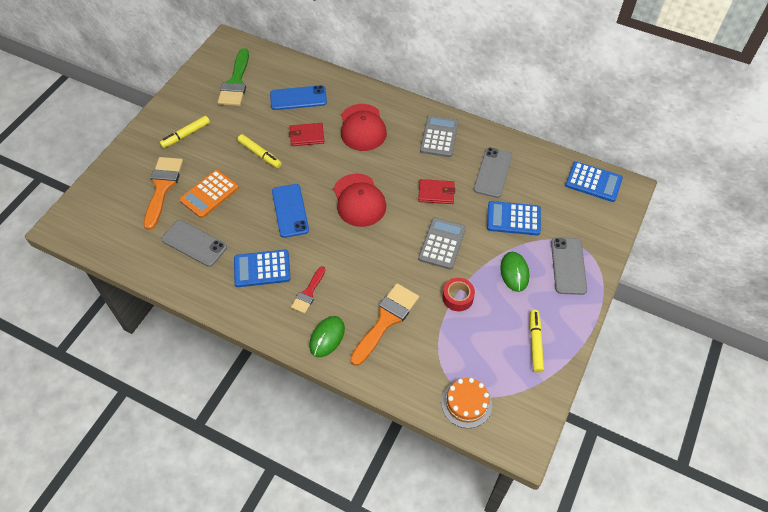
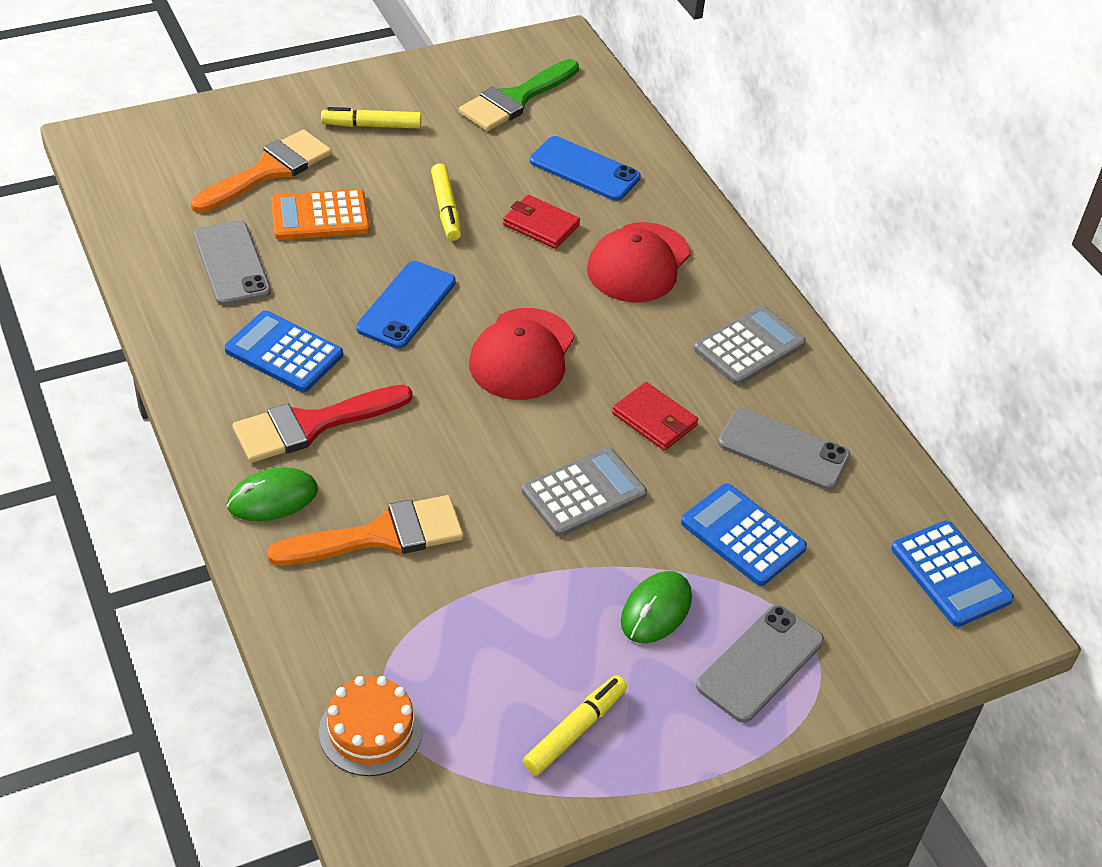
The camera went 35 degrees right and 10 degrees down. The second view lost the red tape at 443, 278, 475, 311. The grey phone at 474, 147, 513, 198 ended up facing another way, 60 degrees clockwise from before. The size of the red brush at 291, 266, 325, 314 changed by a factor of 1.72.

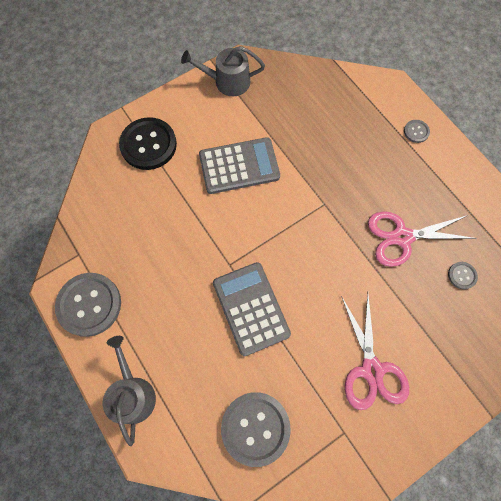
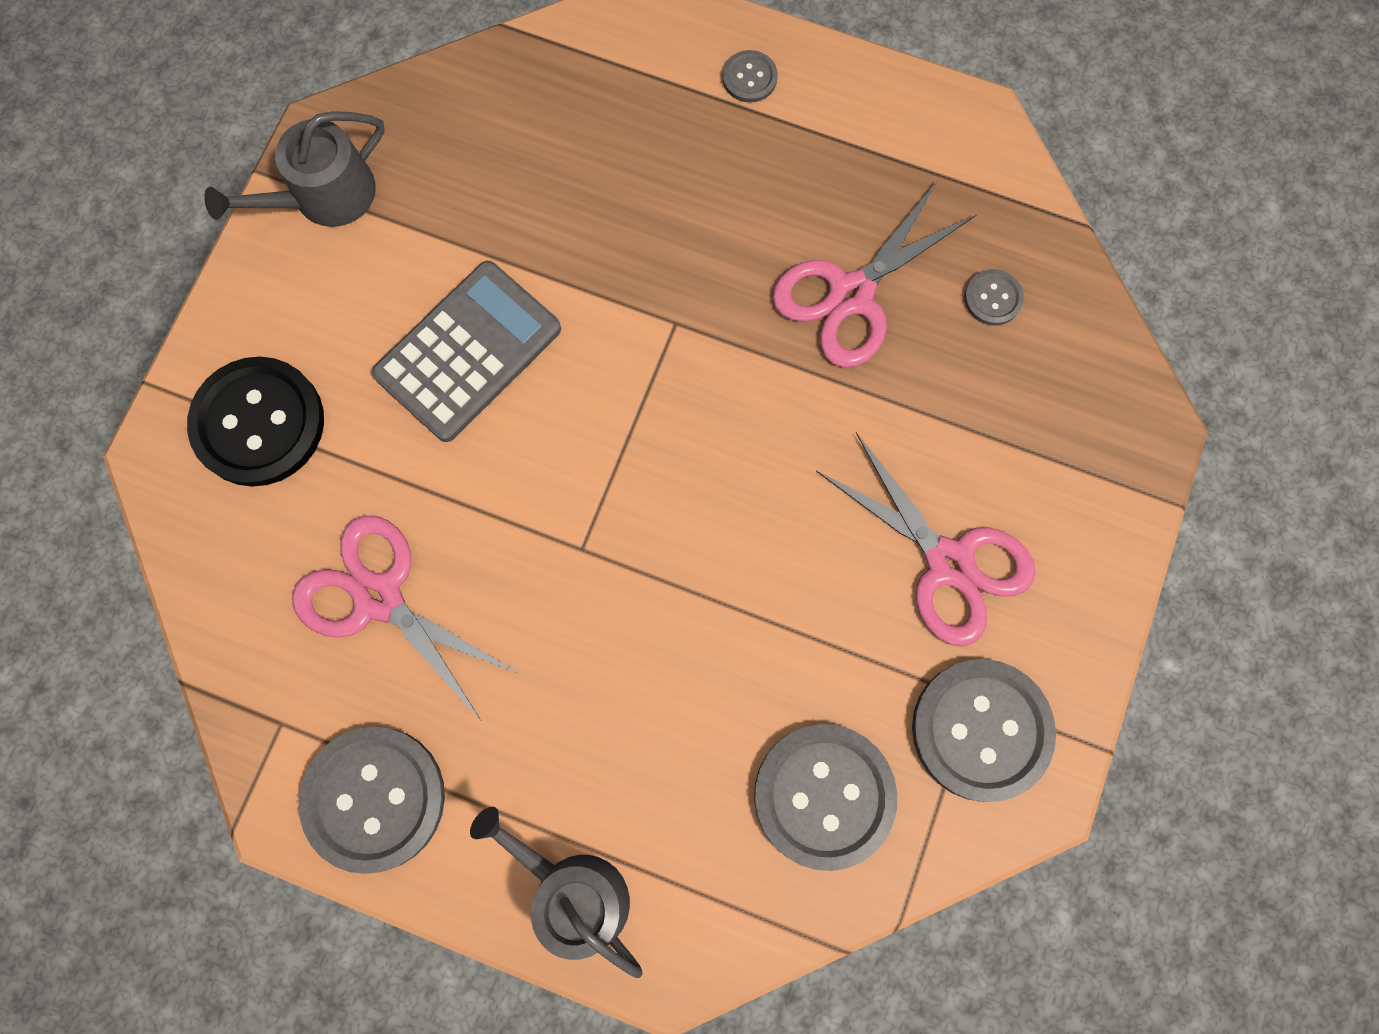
The camera went 35 degrees left and 5 degrees up. The second view lost the grey calculator at 213, 262, 291, 356. The second view gained the pink scissors at 292, 516, 518, 720. The second view gained the grey button at 912, 659, 1056, 802.

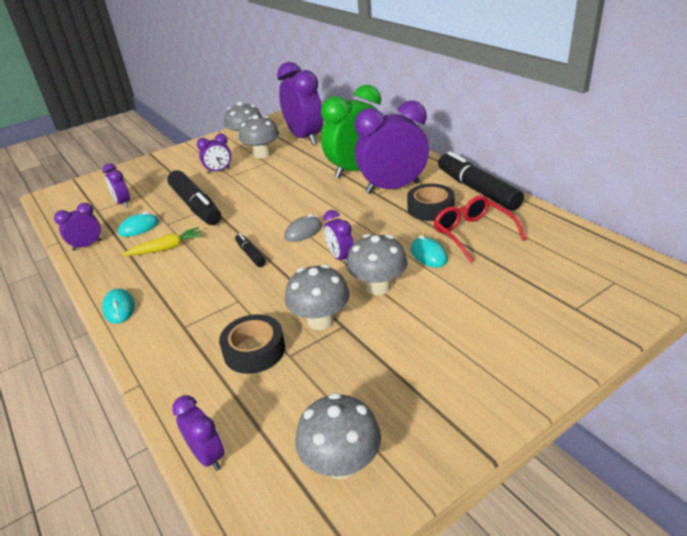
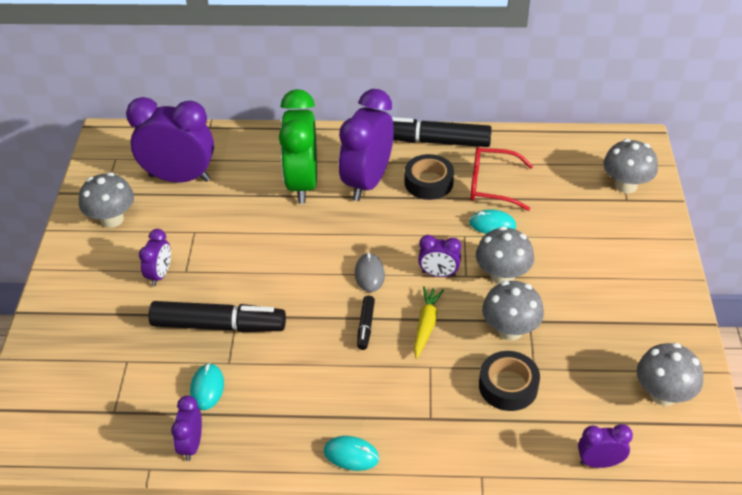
The camera went 55 degrees left and 10 degrees up. The second view lost the purple clock at 102, 163, 130, 208. The yellow carrot ended up elsewhere, having gone from 122, 227, 203, 256 to 414, 286, 444, 359. The grey mushroom ended up elsewhere, having gone from 239, 115, 279, 159 to 603, 139, 658, 193. The black marker at 235, 233, 266, 267 ended up facing another way, 90 degrees counterclockwise from before.

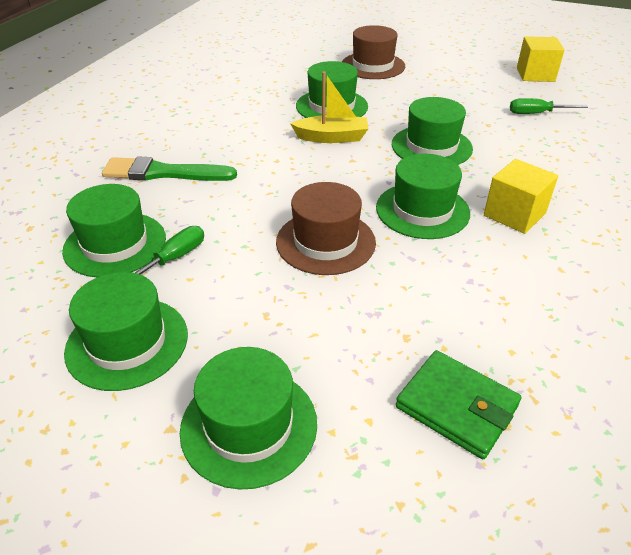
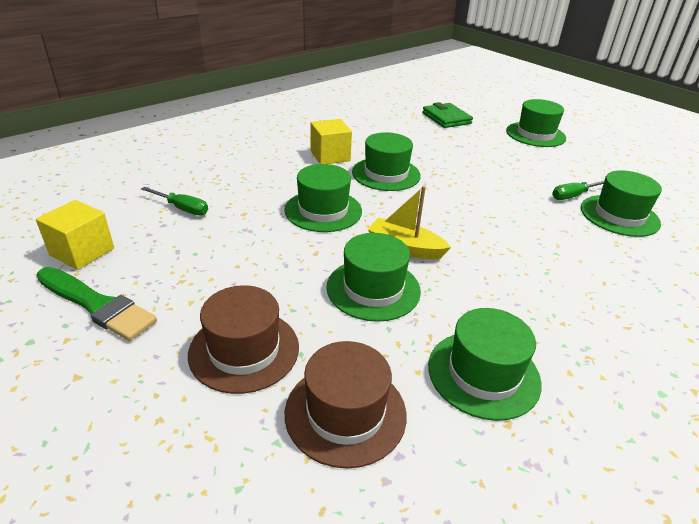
The camera went 155 degrees left and 5 degrees down. The green hat ended up elsewhere, having gone from 64, 272, 188, 391 to 428, 308, 542, 421. The green brush ended up elsewhere, having gone from 102, 156, 237, 181 to 36, 267, 157, 341. The brown hat ended up elsewhere, having gone from 276, 182, 376, 275 to 285, 341, 407, 469.

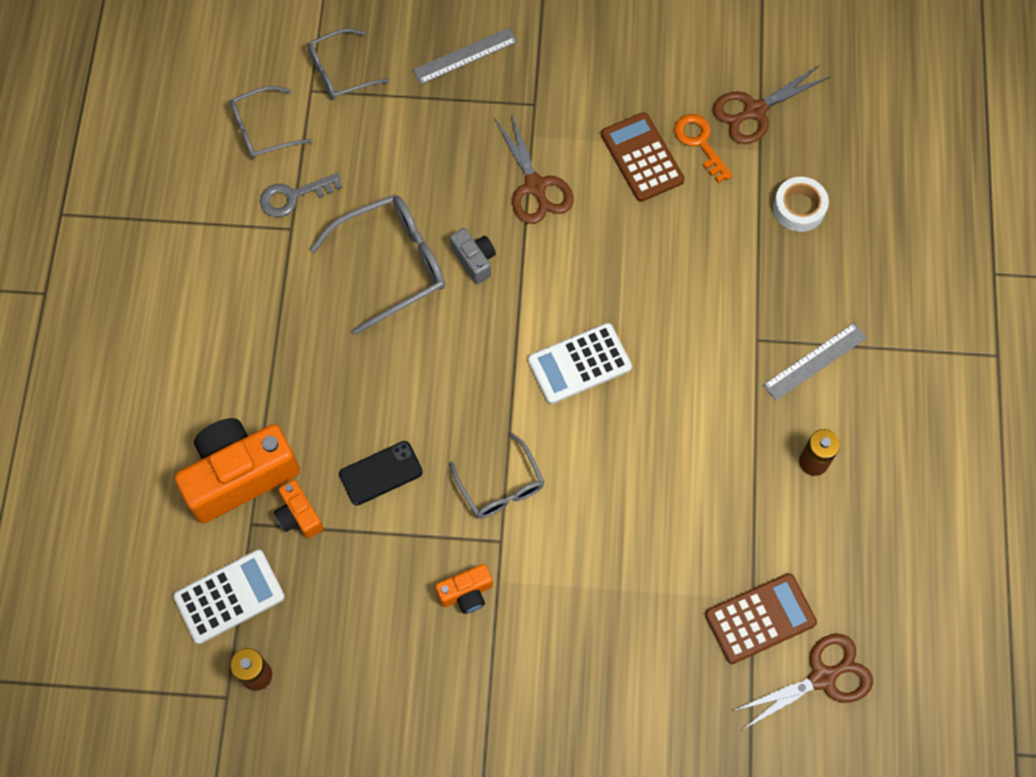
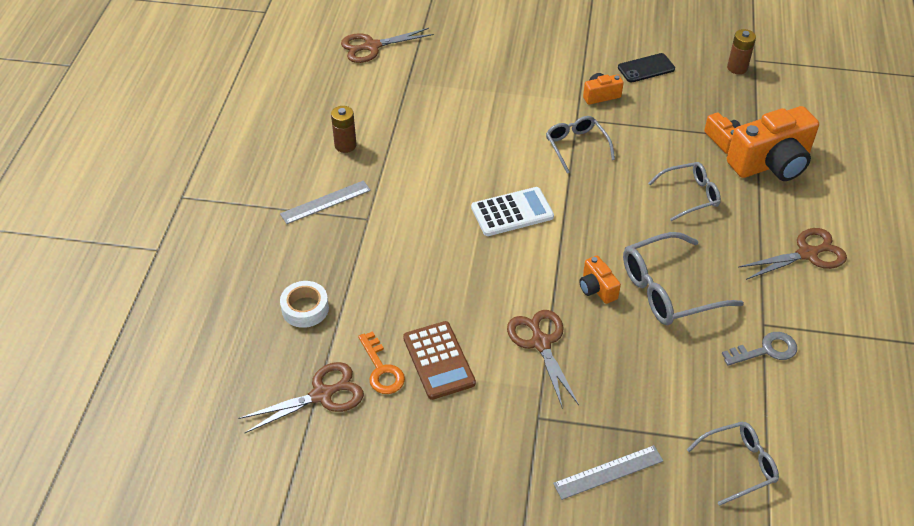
The camera went 175 degrees left and 20 degrees down. The second view lost the white calculator at 173, 550, 285, 644. The second view lost the brown calculator at 705, 573, 817, 664. The second view gained the brown scissors at 739, 228, 847, 280. The grey glasses ended up elsewhere, having gone from 230, 86, 312, 159 to 648, 162, 721, 221. The black phone ended up elsewhere, having gone from 339, 441, 423, 506 to 618, 53, 675, 83. What was the grey camera at 450, 228, 496, 284 turned into the orange camera at 579, 256, 621, 304.

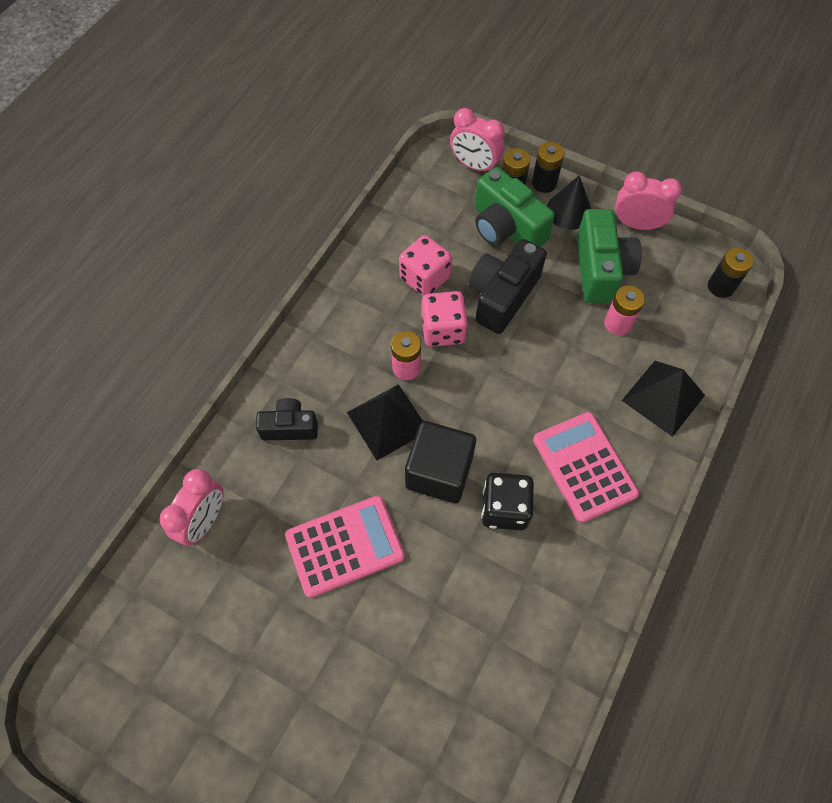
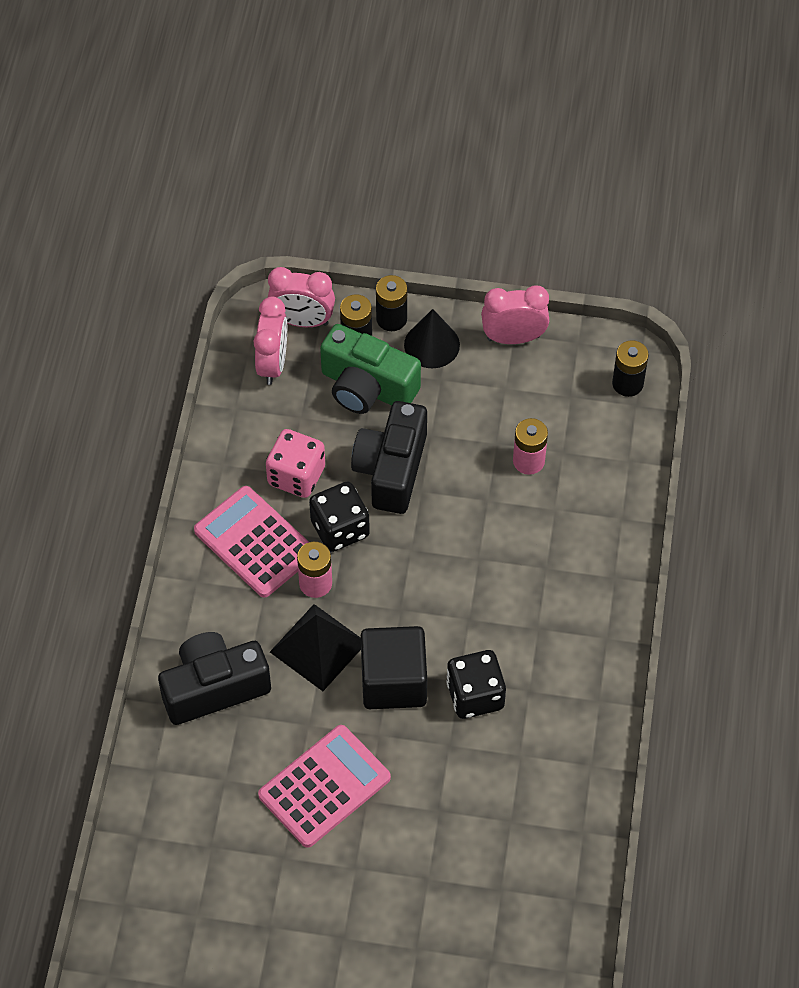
The camera went 20 degrees left and 5 degrees down. The second view lost the green camera at 577, 209, 642, 303. The second view lost the black pyramid at 622, 361, 705, 437. The pink clock ended up elsewhere, having gone from 159, 469, 224, 546 to 254, 297, 287, 385. The pink calculator ended up elsewhere, having gone from 533, 412, 639, 523 to 194, 486, 309, 598. What was the pink dice at 421, 291, 468, 347 turned into the black dice at 309, 482, 370, 552. The size of the black camera at 256, 398, 318, 440 changed by a factor of 1.63.

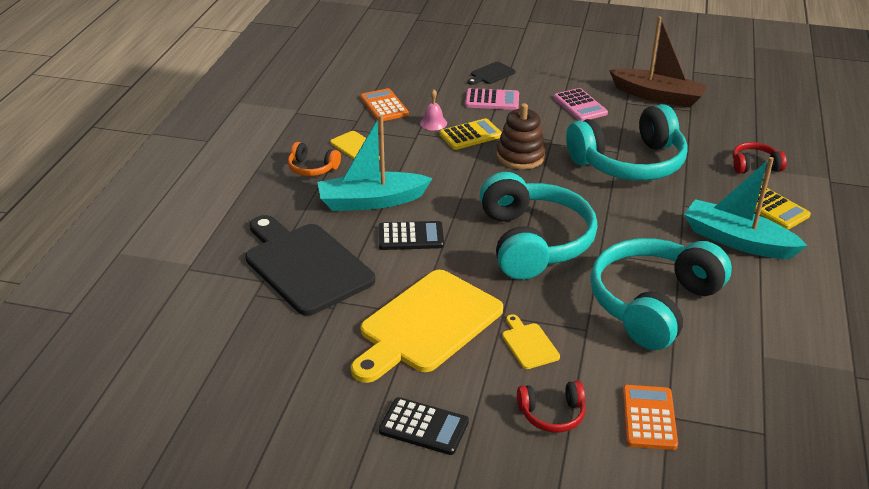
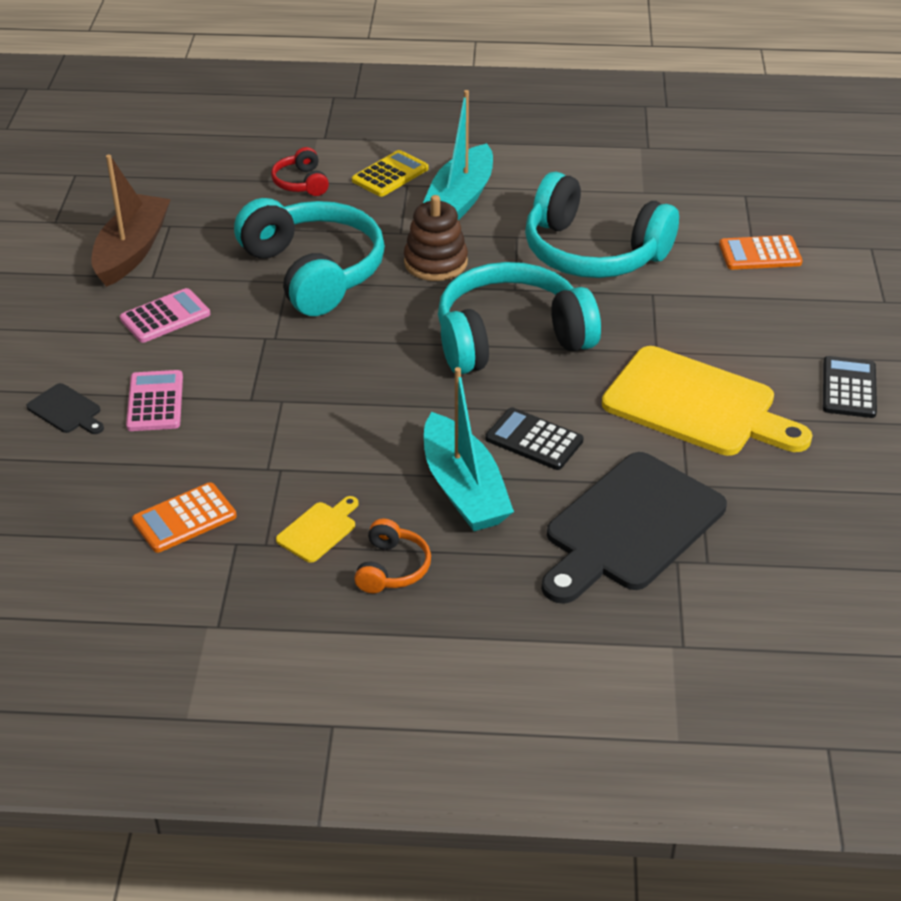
The camera went 100 degrees left and 5 degrees up. The second view lost the pink bell at 420, 89, 447, 130. The second view lost the yellow calculator at 439, 118, 502, 150. The second view lost the yellow cutting board at 502, 314, 560, 369. The second view lost the red headphones at 517, 381, 586, 432. The brown stacking toy ended up elsewhere, having gone from 497, 103, 546, 169 to 404, 195, 468, 281. The black calculator at 379, 221, 444, 250 ended up facing another way, 45 degrees counterclockwise from before.

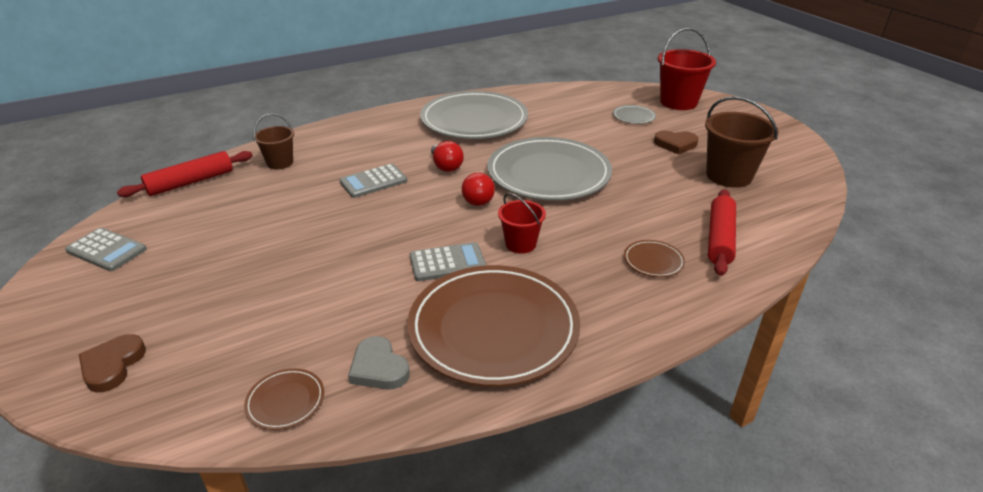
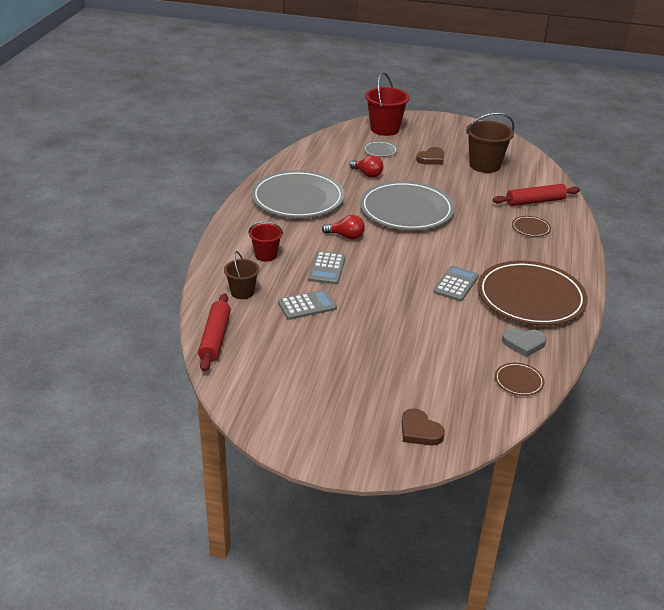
The camera went 50 degrees left and 0 degrees up. The grey calculator ended up elsewhere, having gone from 65, 228, 147, 271 to 278, 290, 337, 320. The red light bulb ended up elsewhere, having gone from 462, 173, 495, 206 to 350, 155, 383, 178. The red bucket ended up elsewhere, having gone from 498, 193, 546, 254 to 248, 221, 283, 262. The red rolling pin at 708, 189, 736, 276 ended up facing another way, 75 degrees counterclockwise from before.

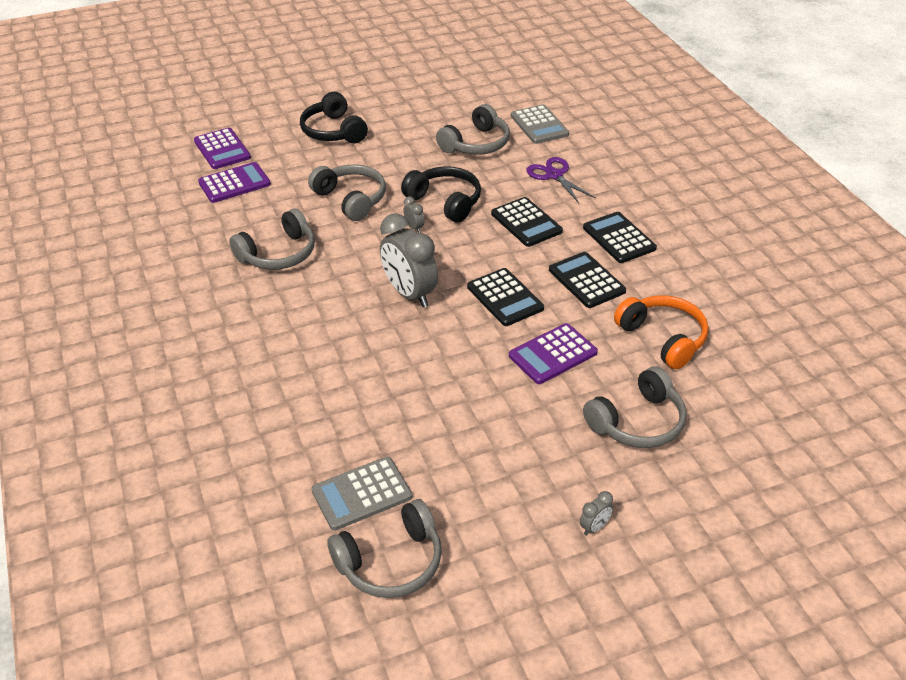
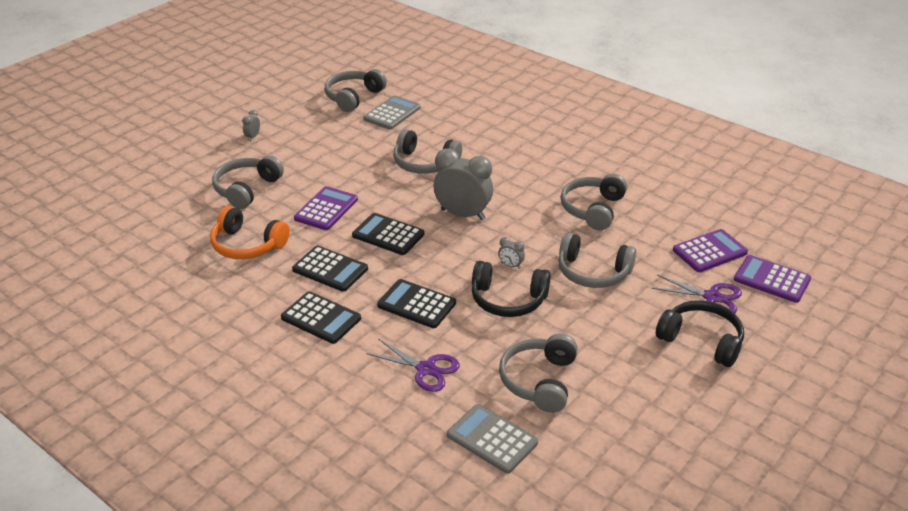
The camera went 150 degrees right and 5 degrees down. The second view gained the grey headphones at 393, 129, 462, 174. The second view gained the purple scissors at 652, 275, 742, 313. The purple calculator at 198, 162, 271, 203 ended up facing another way, 150 degrees counterclockwise from before.

